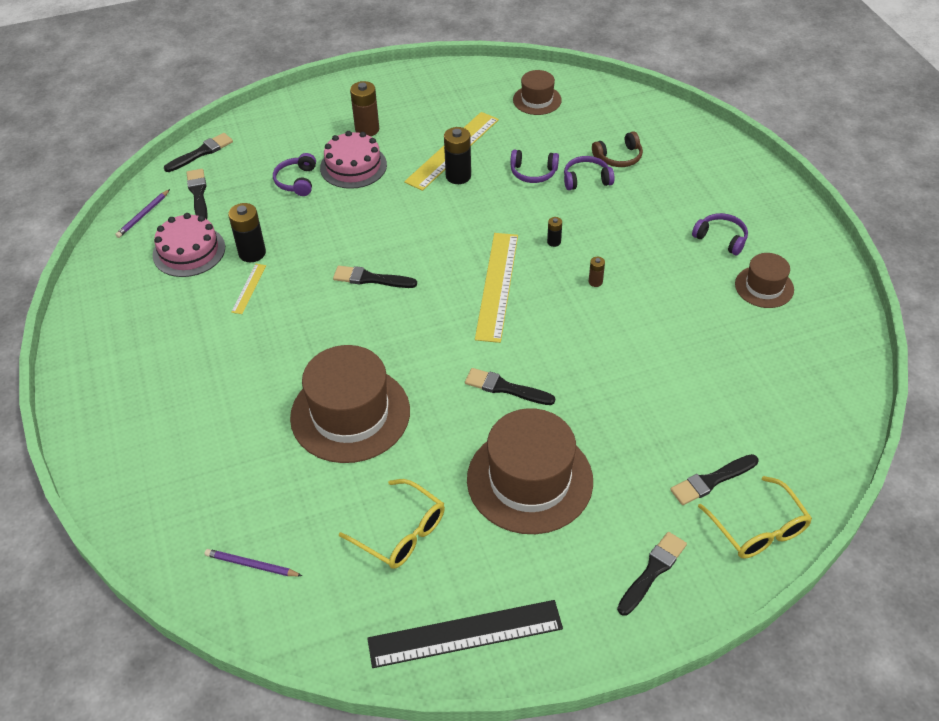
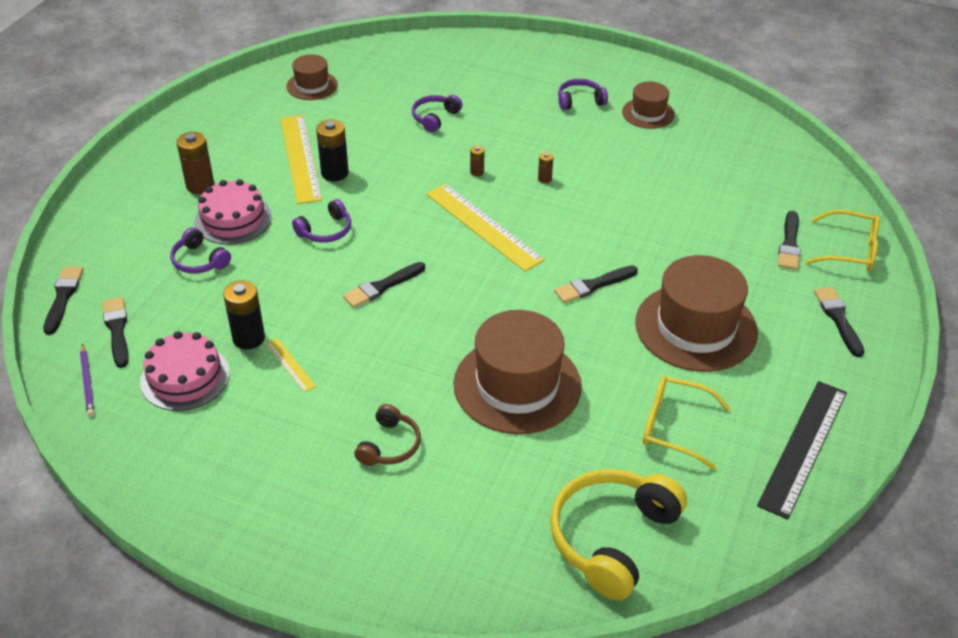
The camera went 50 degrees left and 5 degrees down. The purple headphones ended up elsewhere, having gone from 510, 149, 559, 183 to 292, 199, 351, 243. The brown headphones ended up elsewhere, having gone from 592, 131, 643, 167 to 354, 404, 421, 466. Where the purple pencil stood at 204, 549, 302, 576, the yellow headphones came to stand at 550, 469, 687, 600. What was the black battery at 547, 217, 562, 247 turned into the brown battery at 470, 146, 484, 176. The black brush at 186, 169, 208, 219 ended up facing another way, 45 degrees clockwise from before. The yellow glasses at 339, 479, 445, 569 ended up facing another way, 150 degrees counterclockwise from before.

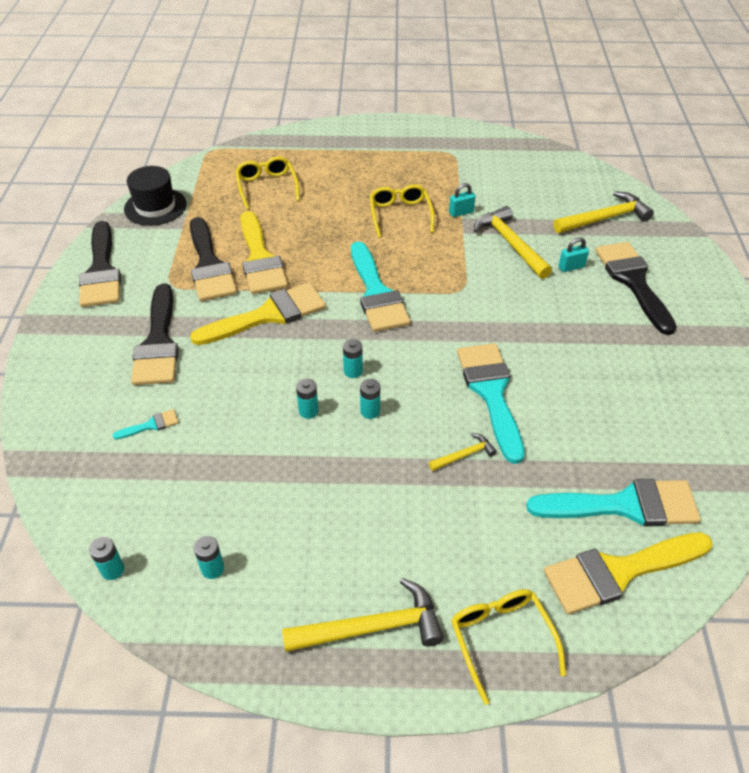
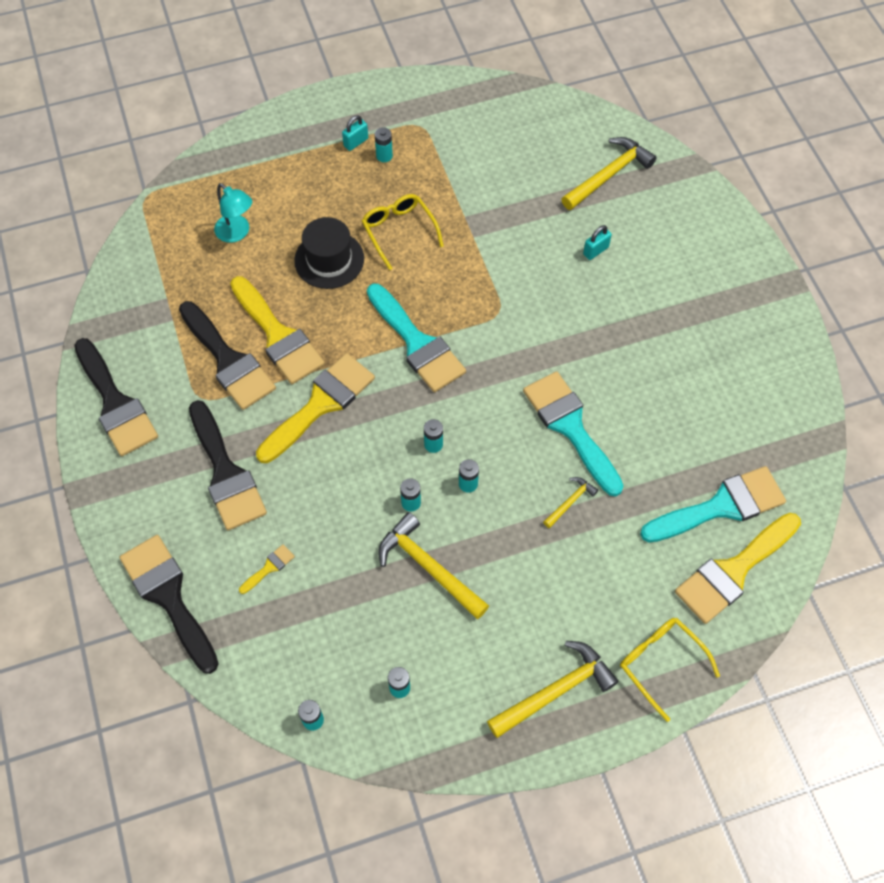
The camera went 20 degrees left and 15 degrees up. The second view gained the turquoise battery at 375, 127, 393, 162. The black hat ended up elsewhere, having gone from 124, 166, 186, 226 to 294, 217, 364, 289. The turquoise padlock ended up elsewhere, having gone from 449, 183, 475, 217 to 342, 115, 368, 151. The yellow hammer ended up elsewhere, having gone from 474, 206, 552, 279 to 378, 512, 489, 619. The black brush ended up elsewhere, having gone from 595, 242, 677, 335 to 120, 535, 219, 674. Where the yellow glasses stood at 235, 156, 300, 210, the turquoise lamp came to stand at 214, 183, 252, 243. What was the turquoise brush at 113, 409, 179, 439 turned into the yellow brush at 239, 544, 295, 594.

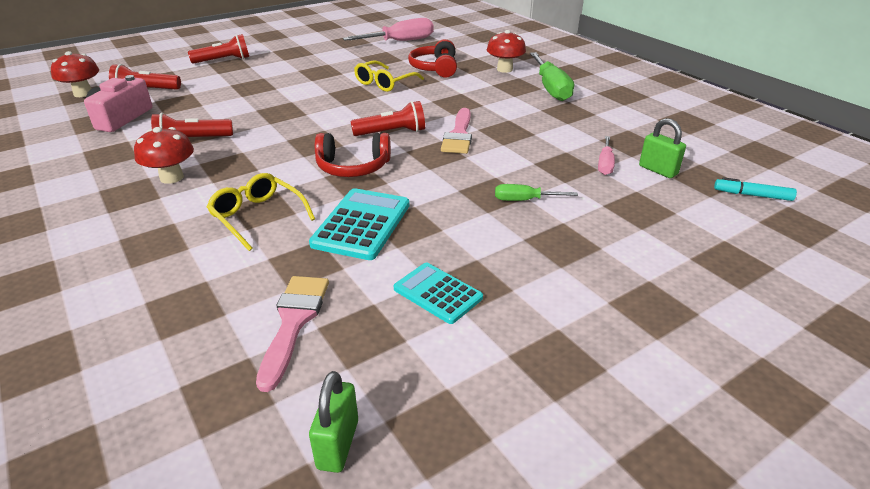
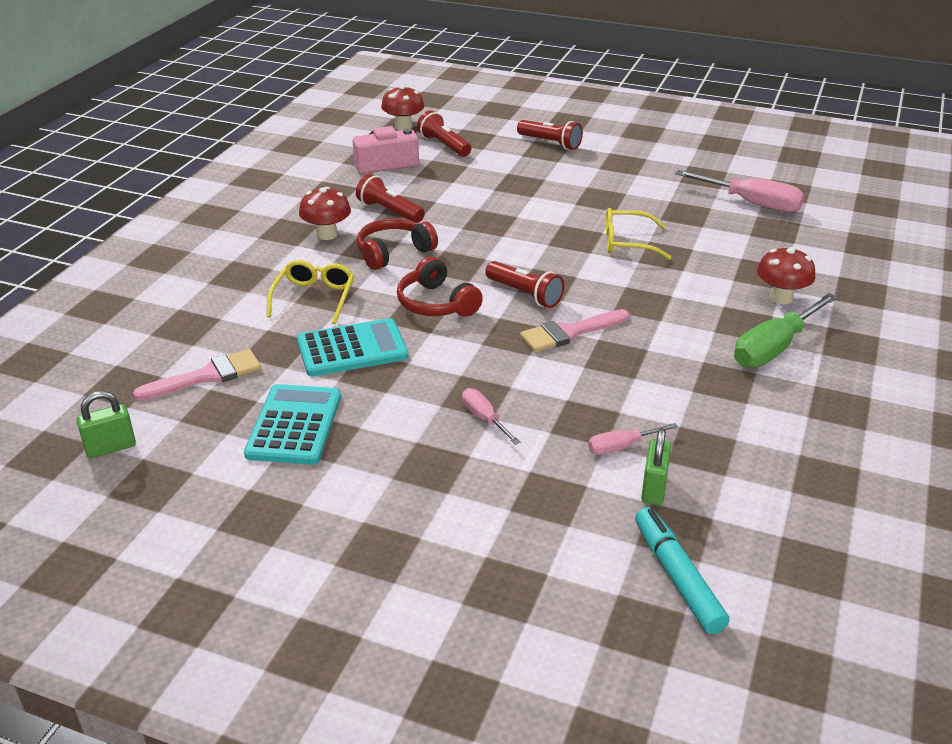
The camera went 55 degrees right and 0 degrees up. The red headphones ended up elsewhere, having gone from 408, 39, 457, 78 to 357, 218, 438, 270. What was the green screwdriver at 495, 184, 578, 201 turned into the pink screwdriver at 462, 388, 520, 445. The size of the turquoise calculator at 394, 263, 483, 324 changed by a factor of 1.52. The size of the turquoise marker at 714, 177, 797, 201 changed by a factor of 1.56.

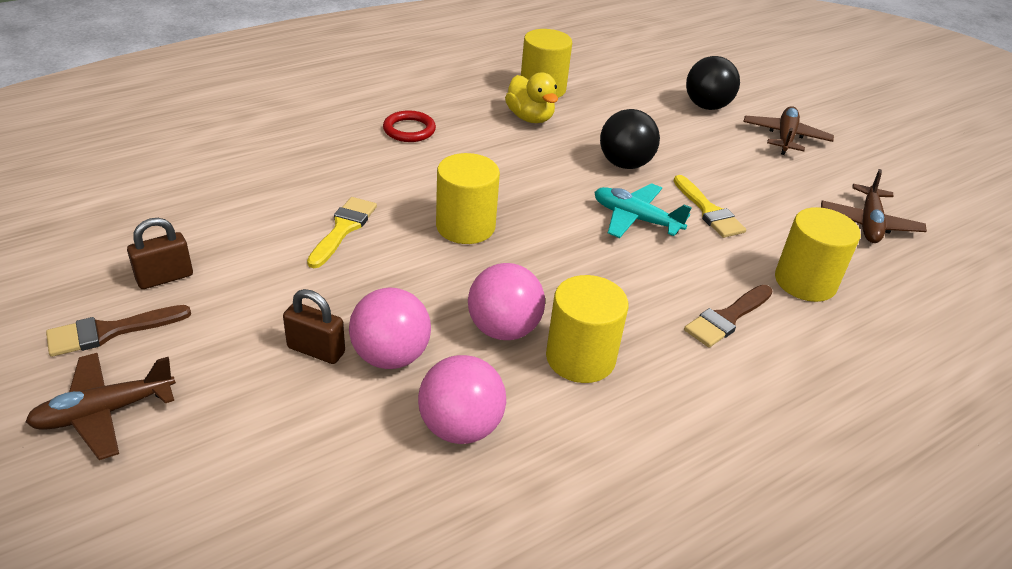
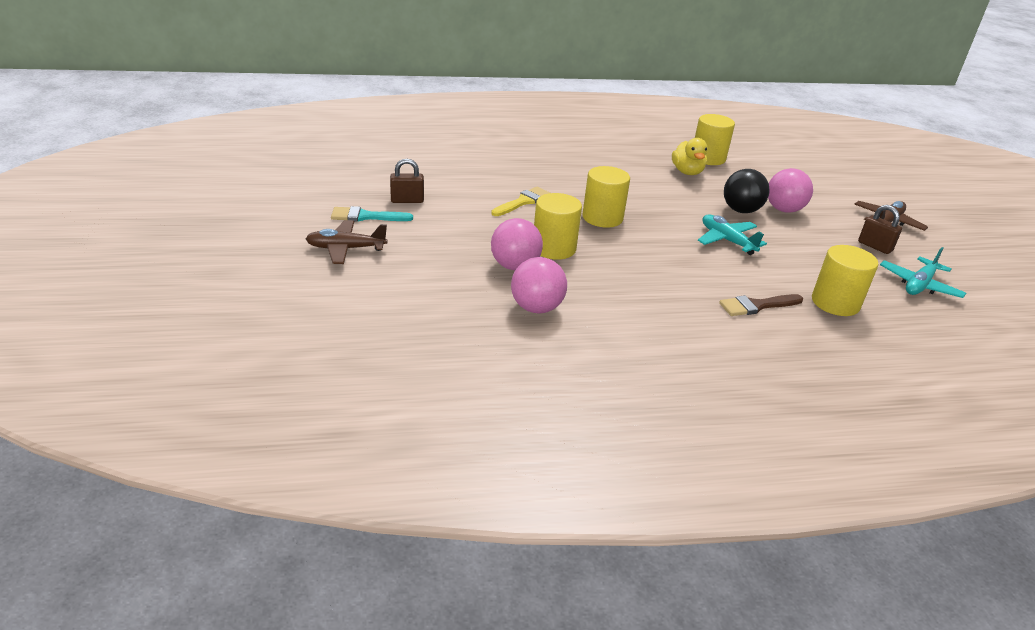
The camera went 25 degrees right and 5 degrees down. The second view lost the red ring at 383, 110, 436, 142. The second view lost the yellow brush at 674, 175, 746, 238. The second view lost the black ball at 686, 56, 740, 110. The brown padlock ended up elsewhere, having gone from 283, 289, 345, 364 to 858, 205, 902, 254. The pink ball ended up elsewhere, having gone from 468, 263, 545, 340 to 768, 168, 813, 213. The yellow cylinder ended up elsewhere, having gone from 546, 275, 628, 383 to 534, 193, 582, 260. What was the brown brush at 46, 305, 191, 357 turned into the turquoise brush at 331, 206, 413, 222. What was the brown plane at 821, 169, 927, 243 turned into the turquoise plane at 880, 247, 966, 298.

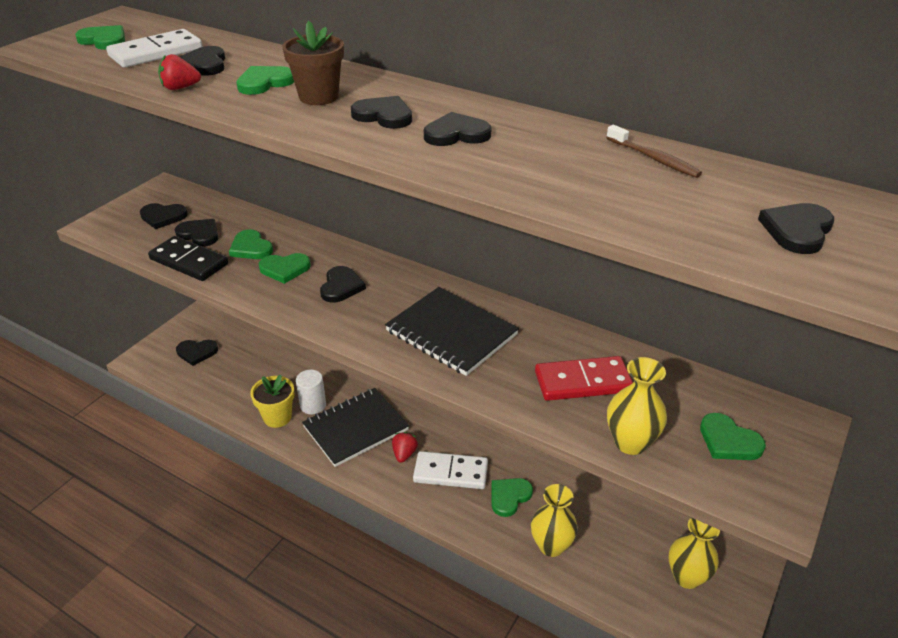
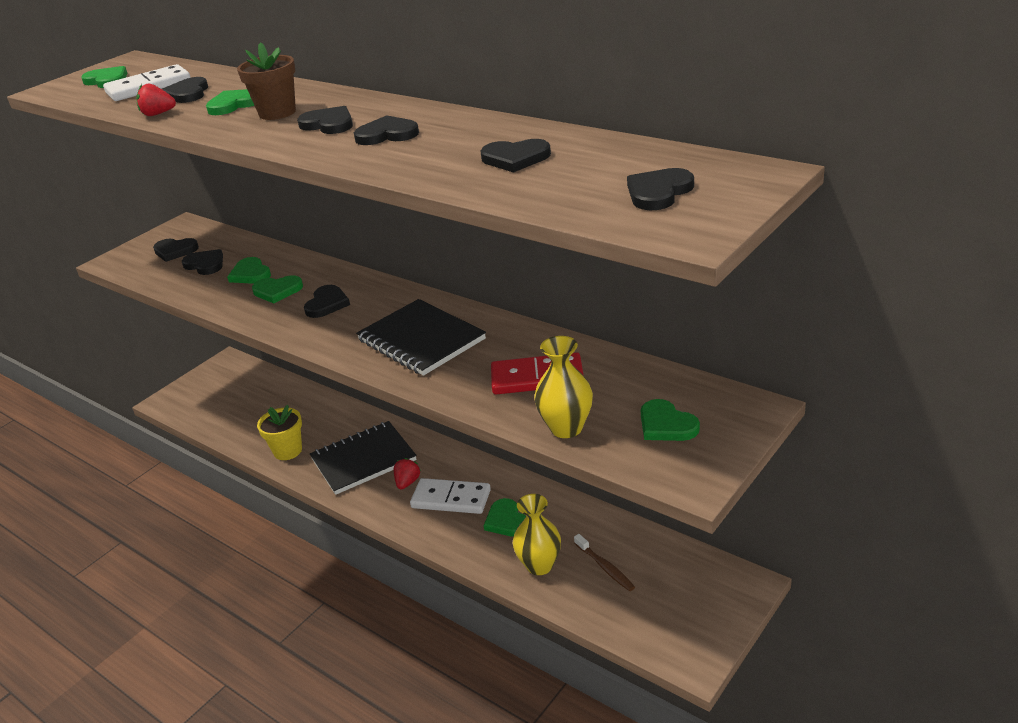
The camera went 10 degrees right and 5 degrees down. The second view lost the black domino at 148, 236, 228, 281. The second view lost the white cylinder at 296, 370, 326, 414. The second view lost the yellow vase at 669, 518, 720, 589. The black heart ended up elsewhere, having gone from 176, 340, 218, 366 to 480, 139, 551, 172. The brown toothbrush ended up elsewhere, having gone from 606, 125, 702, 178 to 574, 534, 635, 591. The green heart at 492, 478, 533, 517 ended up facing another way, 75 degrees counterclockwise from before.

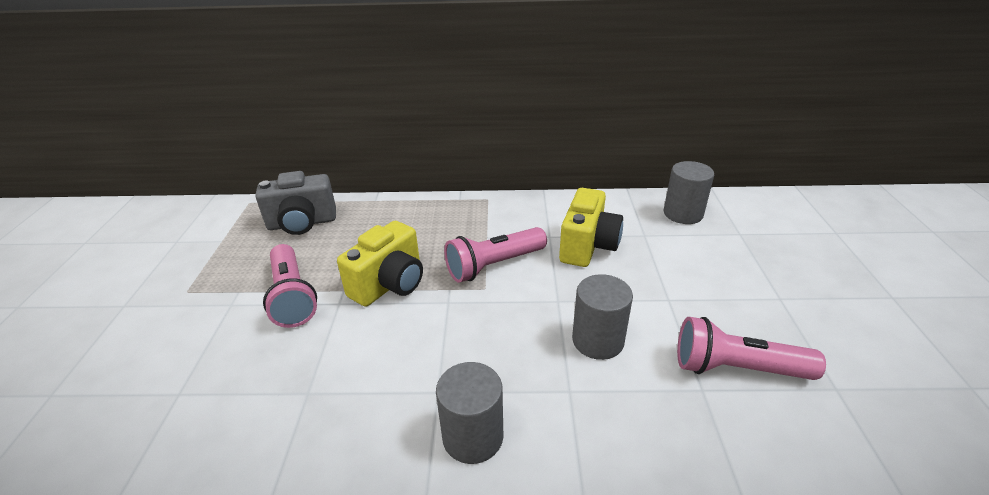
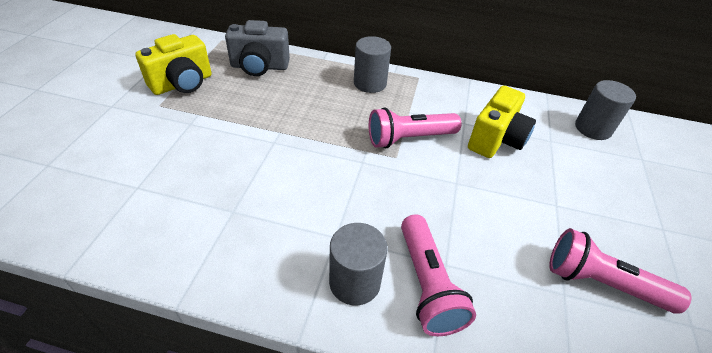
The camera went 10 degrees right and 10 degrees up. The pink flashlight ended up elsewhere, having gone from 263, 244, 317, 328 to 401, 214, 476, 336. The yellow camera ended up elsewhere, having gone from 337, 221, 423, 307 to 135, 34, 212, 95. The grey cylinder ended up elsewhere, having gone from 572, 274, 633, 360 to 354, 36, 391, 93.

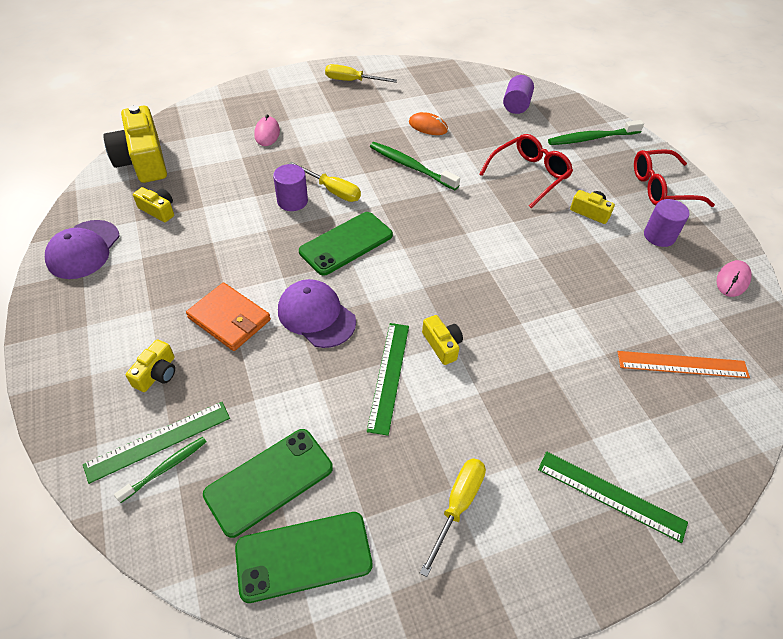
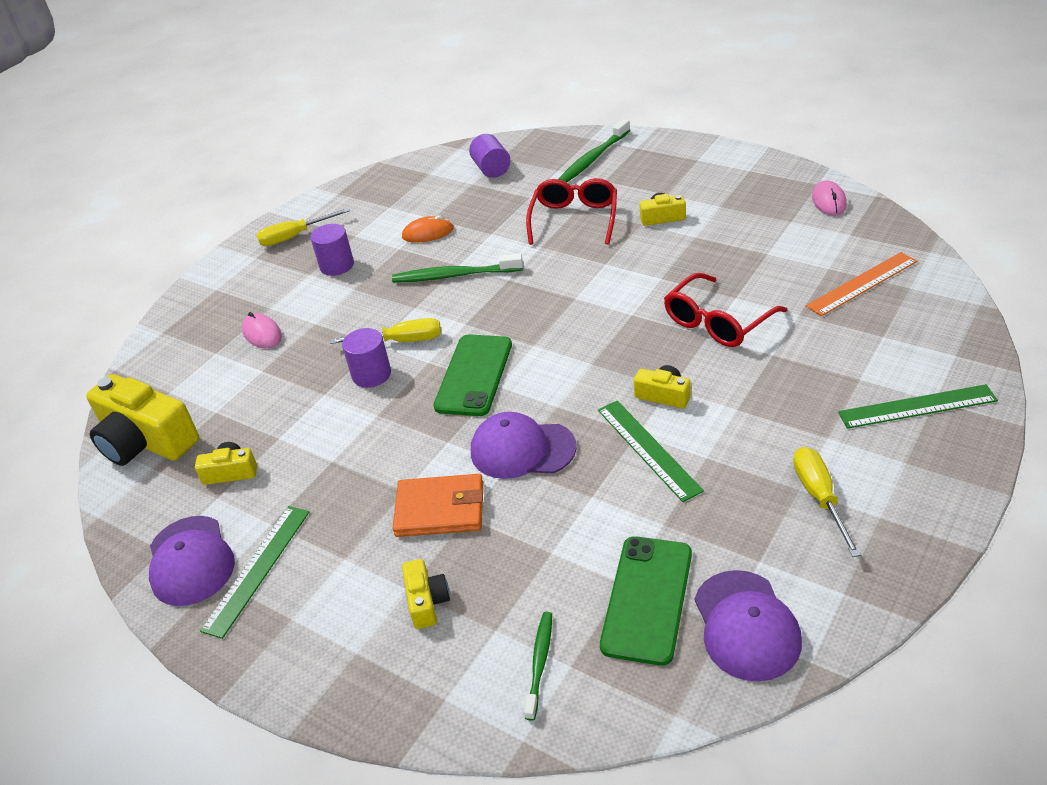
The camera went 30 degrees left and 10 degrees down. The green ruler ended up elsewhere, having gone from 83, 402, 230, 484 to 200, 506, 309, 639. The red glasses ended up elsewhere, having gone from 634, 149, 715, 207 to 664, 273, 788, 347. The purple cylinder ended up elsewhere, having gone from 644, 199, 690, 247 to 310, 224, 354, 276. Where the green phone stood at 235, 512, 372, 603, the purple cap came to stand at 695, 570, 802, 682.

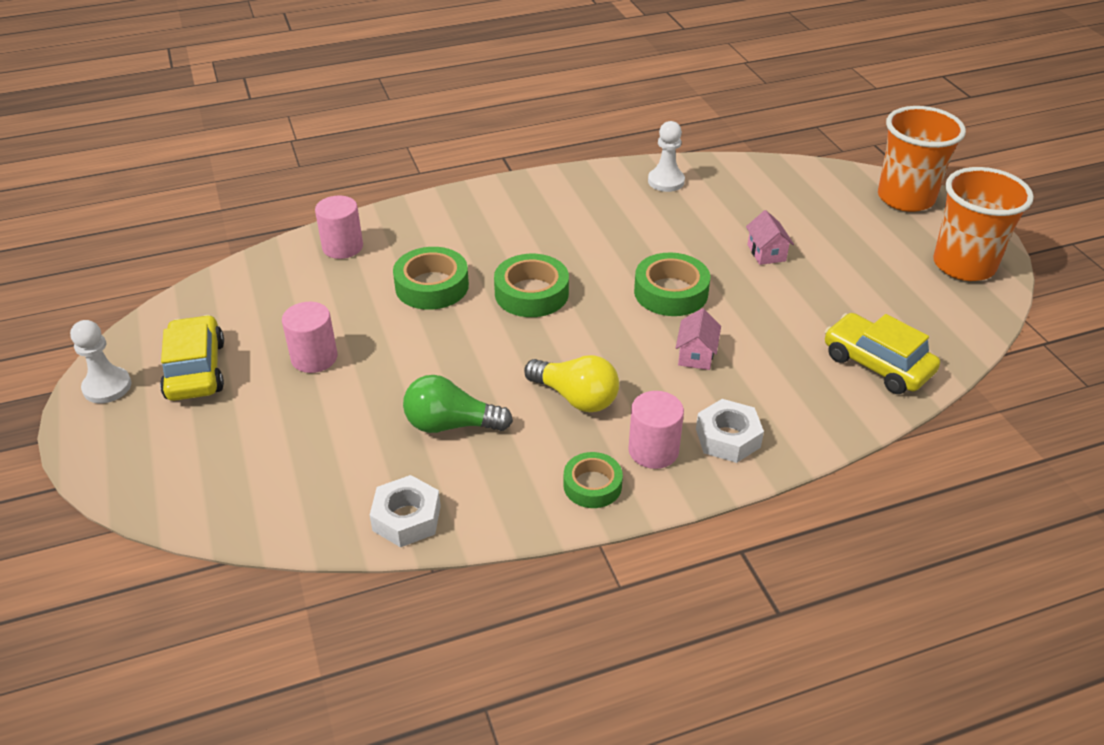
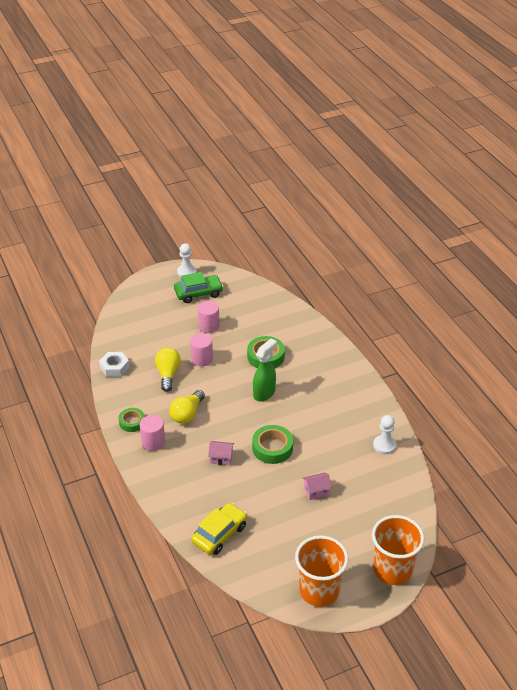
The camera went 85 degrees right and 0 degrees up. The second view lost the white nut at 696, 399, 764, 463. The pink cylinder ended up elsewhere, having gone from 315, 195, 363, 259 to 190, 333, 213, 366. Where the green tape stood at 494, 254, 569, 317, the green spray bottle came to stand at 253, 338, 277, 402. What was the yellow car at 160, 315, 224, 401 turned into the green car at 174, 272, 223, 303. What was the green light bulb at 403, 375, 513, 433 turned into the yellow light bulb at 155, 347, 181, 392.

